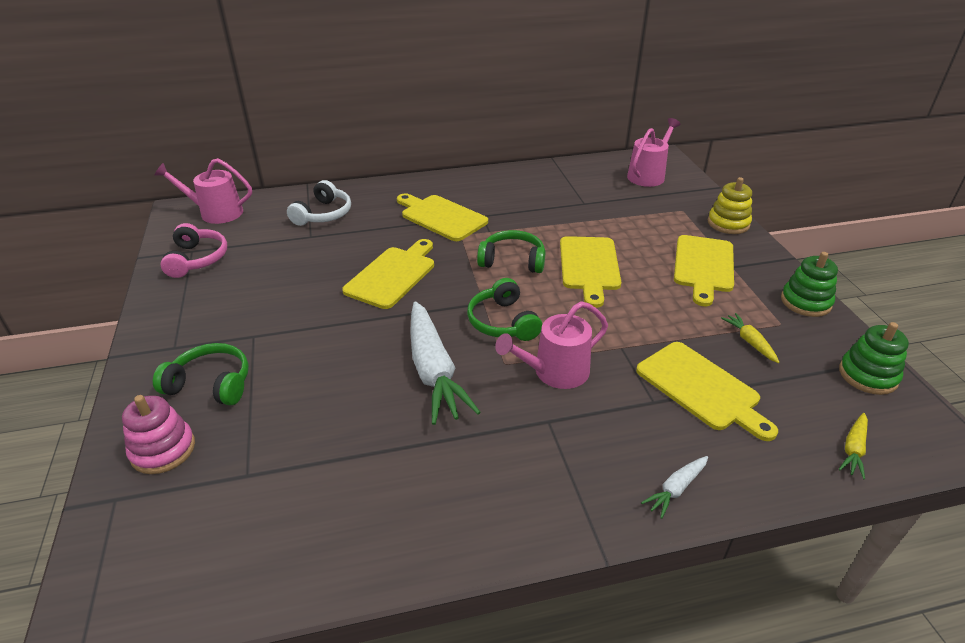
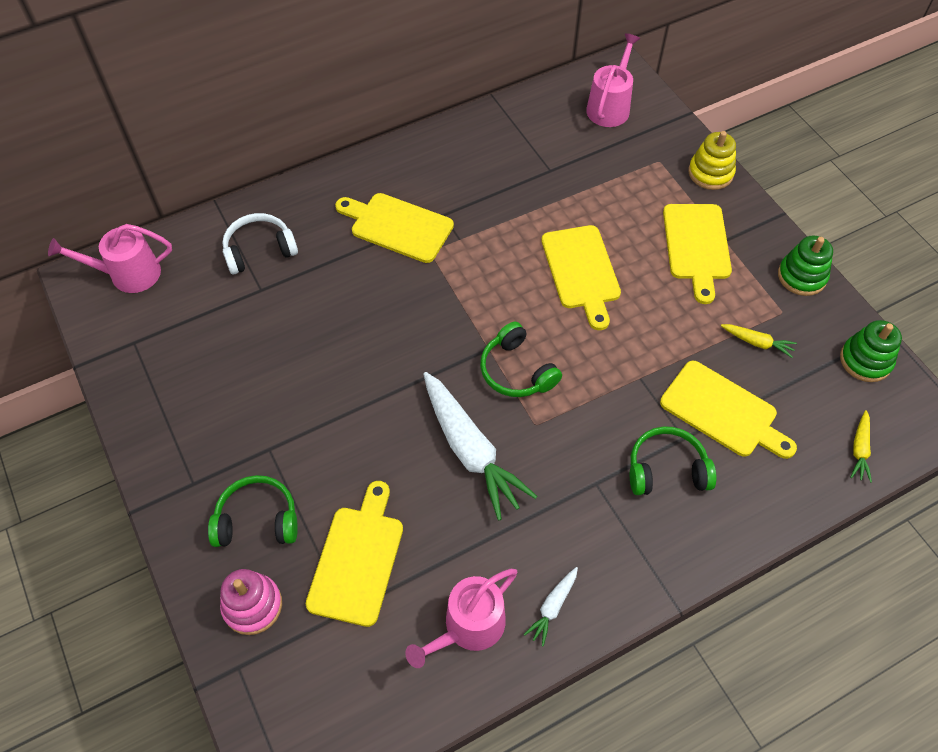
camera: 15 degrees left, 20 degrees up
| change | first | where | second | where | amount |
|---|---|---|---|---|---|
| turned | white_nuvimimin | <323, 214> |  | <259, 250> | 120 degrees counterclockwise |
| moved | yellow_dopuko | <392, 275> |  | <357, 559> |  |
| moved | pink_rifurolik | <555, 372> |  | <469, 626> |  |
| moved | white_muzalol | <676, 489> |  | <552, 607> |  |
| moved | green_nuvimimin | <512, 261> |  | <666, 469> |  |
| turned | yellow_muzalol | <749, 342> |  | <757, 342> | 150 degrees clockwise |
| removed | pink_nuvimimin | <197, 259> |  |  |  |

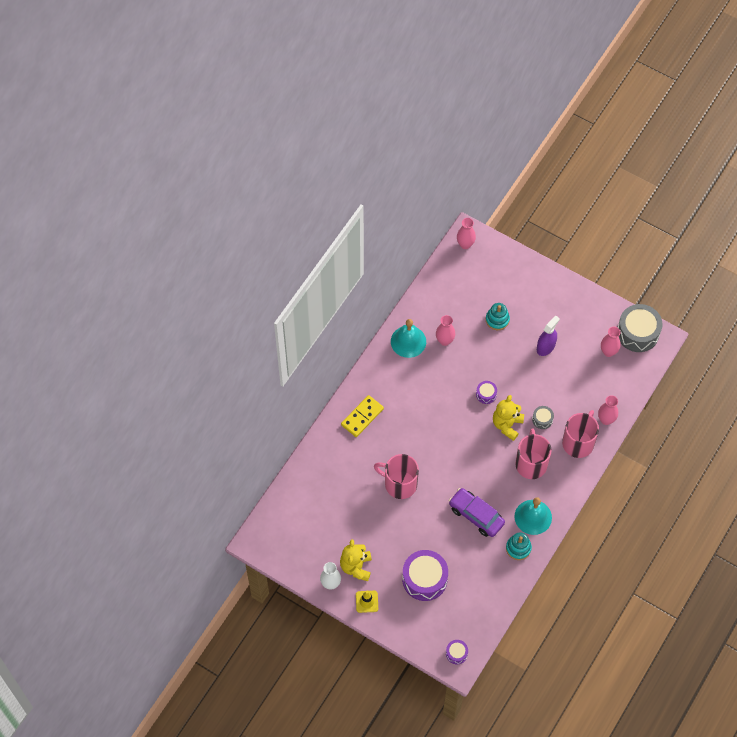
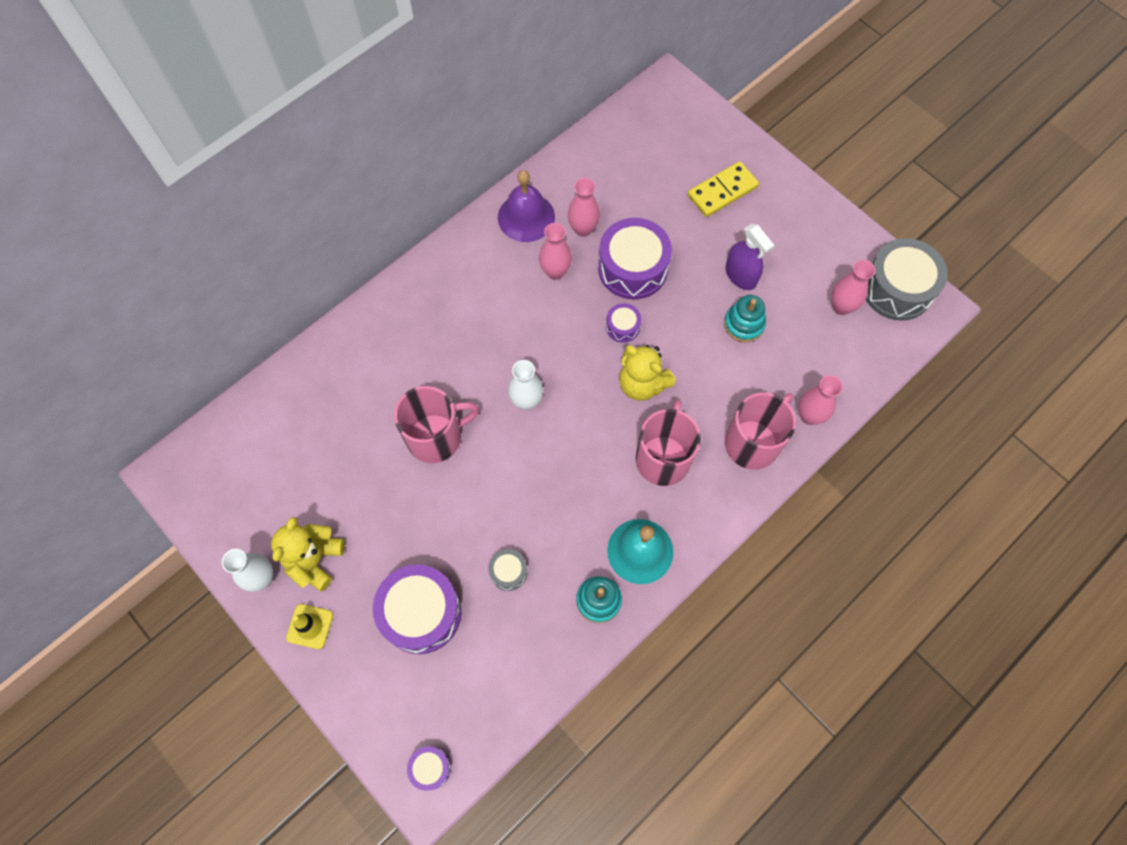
camera: 15 degrees right, 5 degrees up
| change | first | where | second | where | amount |
|---|---|---|---|---|---|
| turned | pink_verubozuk | <399, 484> |  | <436, 437> | 120 degrees clockwise |
| moved | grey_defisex | <542, 419> |  | <508, 572> |  |
| recoloured | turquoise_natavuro | <408, 341> | purple_natavuro | <526, 217> |  |
| added |  |  | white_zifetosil | <526, 401> |  |
| moved | pink_zifetosil | <465, 244> |  | <555, 272> |  |
| added |  |  | purple_defisex | <632, 268> |  |
| turned | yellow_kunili | <507, 425> |  | <642, 384> | 90 degrees counterclockwise |
| moved | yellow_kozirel | <362, 417> |  | <722, 191> |  |
| moved | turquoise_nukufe | <497, 320> |  | <744, 324> |  |
| turned | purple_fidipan | <545, 347> |  | <740, 275> | 90 degrees clockwise |
| removed | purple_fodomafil | <476, 515> |  |  |  |

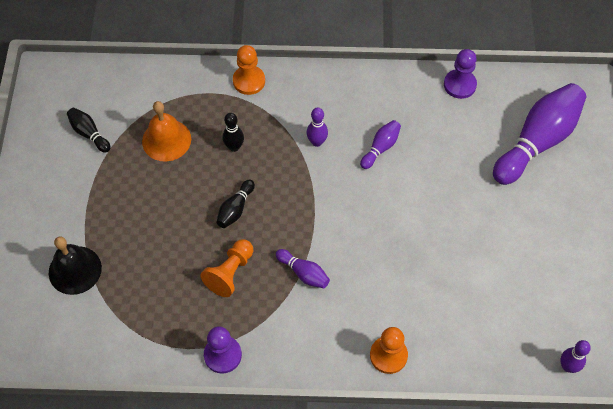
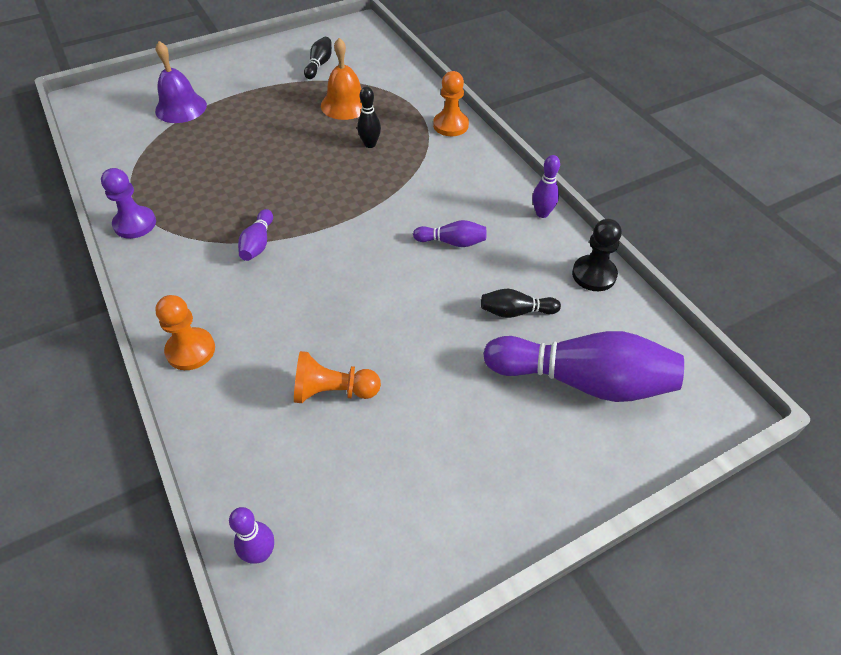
camera: 60 degrees right, 10 degrees down
| change | first | where | second | where | amount |
|---|---|---|---|---|---|
| recoloured | black_natavuro | <75, 270> | purple_natavuro | <181, 108> |  |
| moved | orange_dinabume | <230, 273> |  | <333, 391> |  |
| moved | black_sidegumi | <235, 209> |  | <516, 312> |  |
| moved | purple_sidegumi | <317, 142> |  | <542, 213> |  |
| recoloured | purple_dinabume | <459, 85> | black_dinabume | <594, 274> |  |

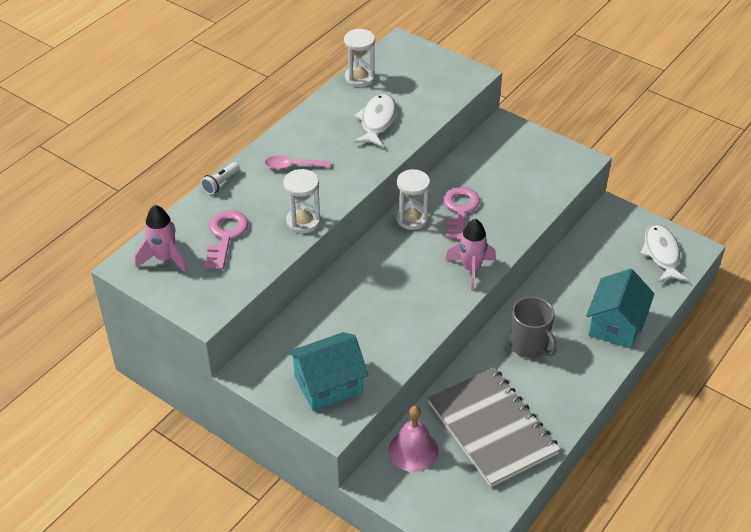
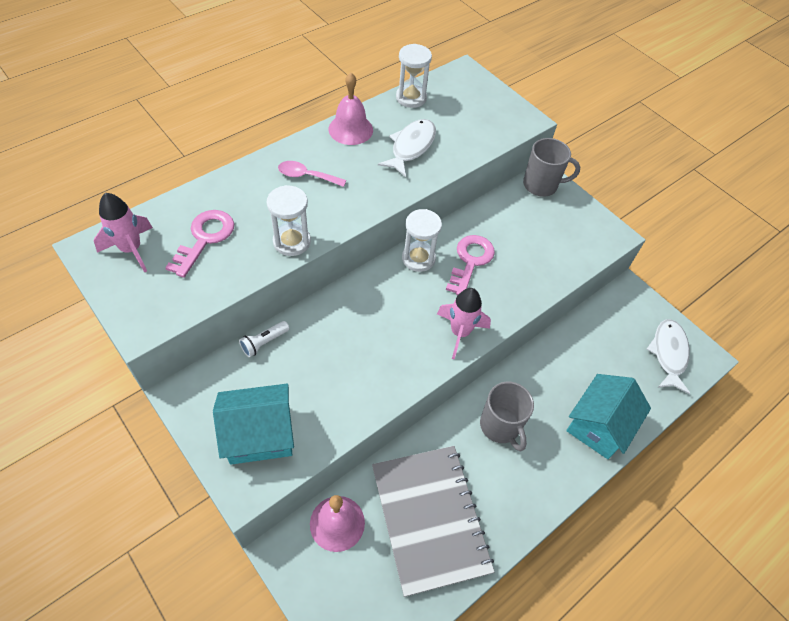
camera: 10 degrees right, 10 degrees up
| change | first | where | second | where | amount |
|---|---|---|---|---|---|
| moved | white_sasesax | <221, 183> |  | <264, 342> |  |
| added |  |  | pink_natavuro | <350, 129> |  |
| added |  |  | grey_verubozuk | <541, 185> |  |

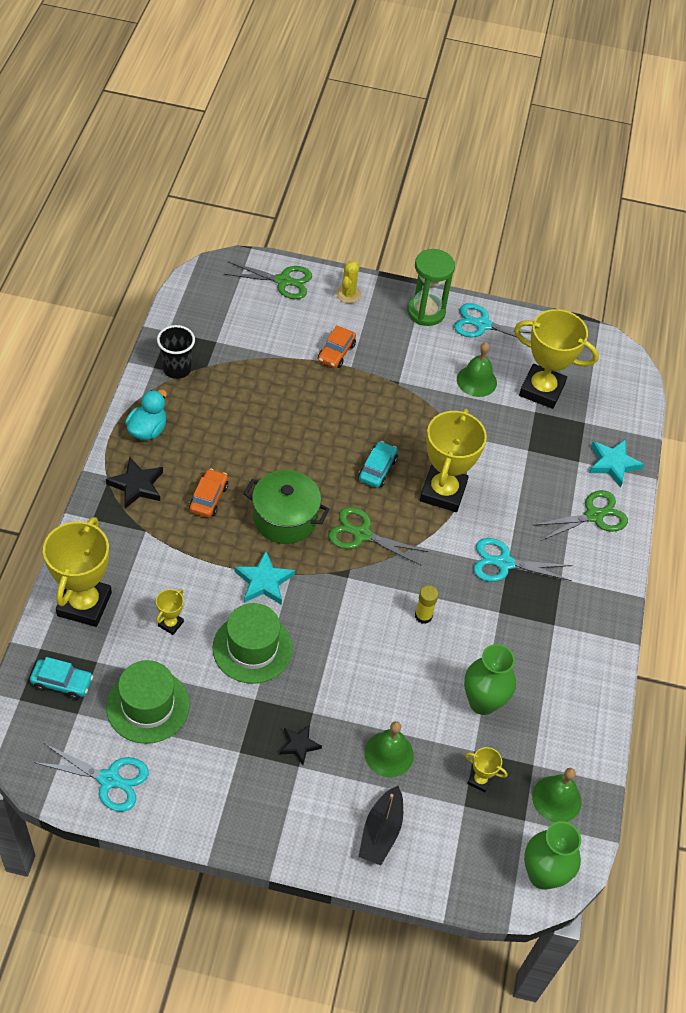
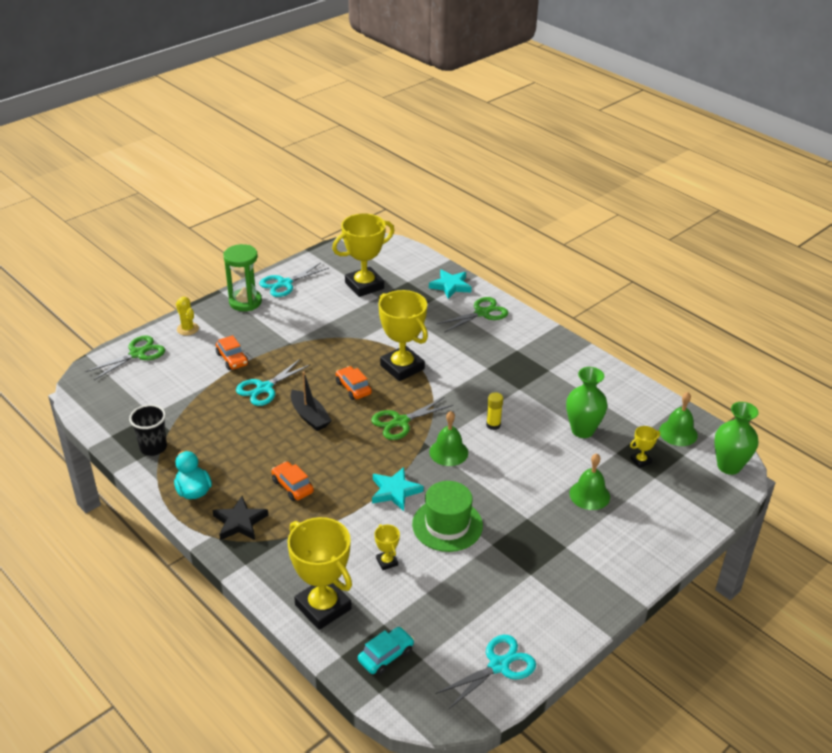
camera: 50 degrees left, 15 degrees down
| change | first | where | second | where | amount |
|---|---|---|---|---|---|
| moved | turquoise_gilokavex | <504, 563> |  | <264, 388> |  |
| moved | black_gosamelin | <381, 832> |  | <309, 416> |  |
| recoloured | turquoise_fodomafil | <377, 469> | orange_fodomafil | <353, 388> |  |
| moved | green_natavuro | <476, 381> |  | <448, 452> |  |
| turned | green_gilokavex | <594, 515> |  | <482, 313> | 45 degrees clockwise |
| removed | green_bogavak | <148, 706> |  |  |  |
| removed | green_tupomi | <285, 518> |  |  |  |
| removed | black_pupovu | <299, 745> |  |  |  |

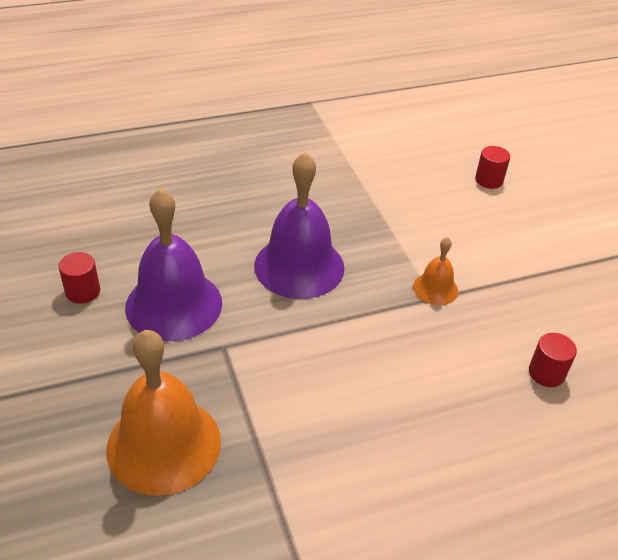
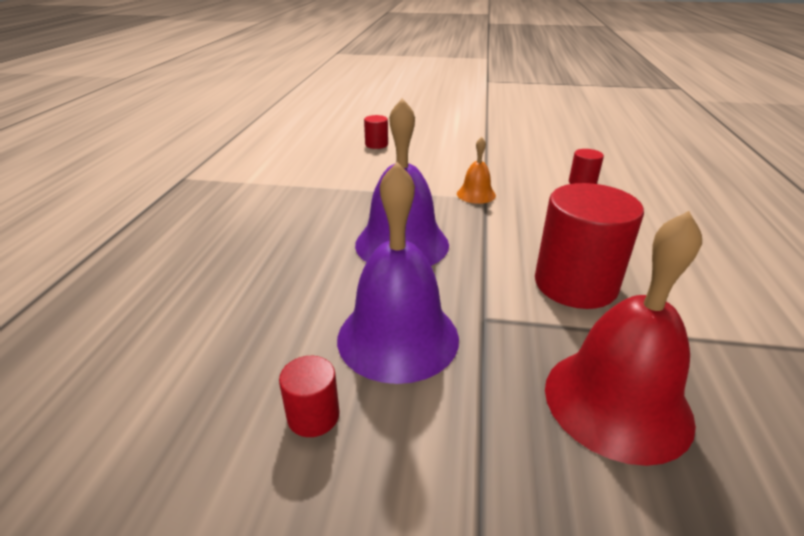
camera: 60 degrees left, 10 degrees down
| change | first | where | second | where | amount |
|---|---|---|---|---|---|
| added |  |  | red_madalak | <575, 284> |  |
| recoloured | orange_natavuro | <164, 444> | red_natavuro | <617, 402> |  |

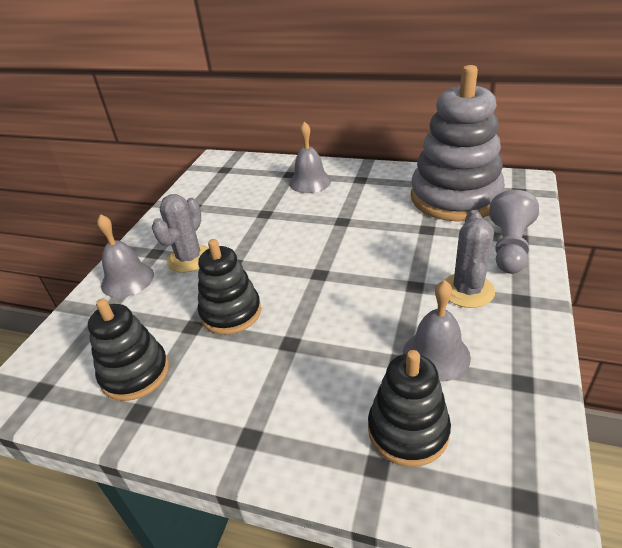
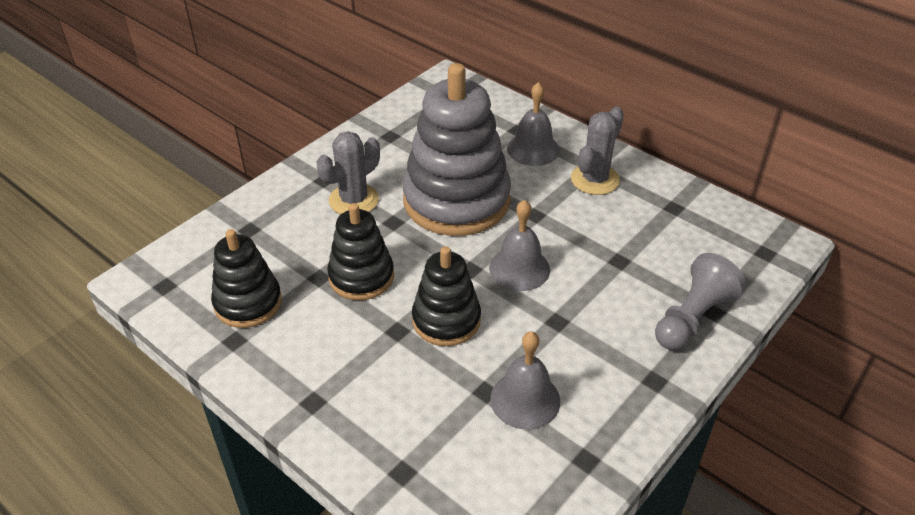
camera: 20 degrees right, 5 degrees up
| change | first | where | second | where | amount |
|---|---|---|---|---|---|
| moved | grey_nukufe | <455, 197> |  | <456, 200> |  |
| moved | black_nukufe | <408, 430> |  | <446, 320> |  |
| moved | grey_natavuro | <127, 279> |  | <519, 268> |  |
| moved | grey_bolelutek | <467, 290> |  | <595, 179> |  |

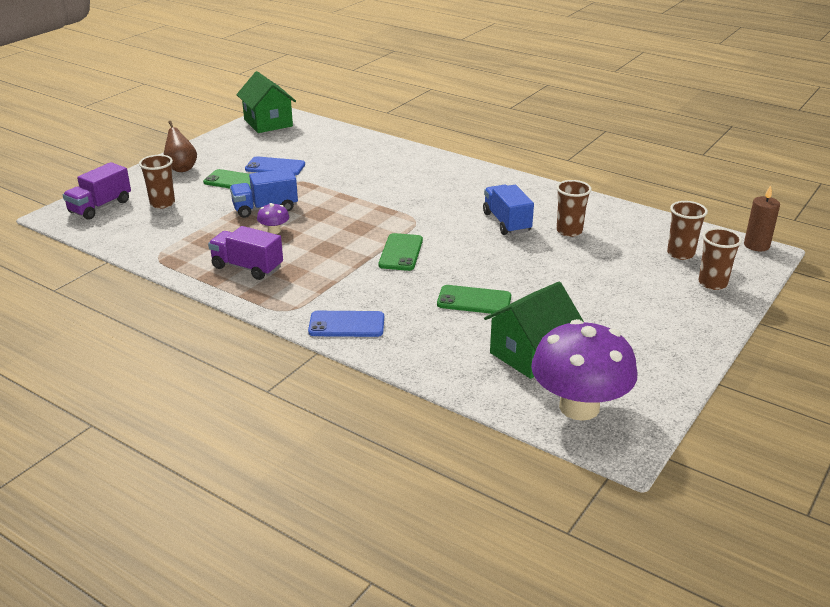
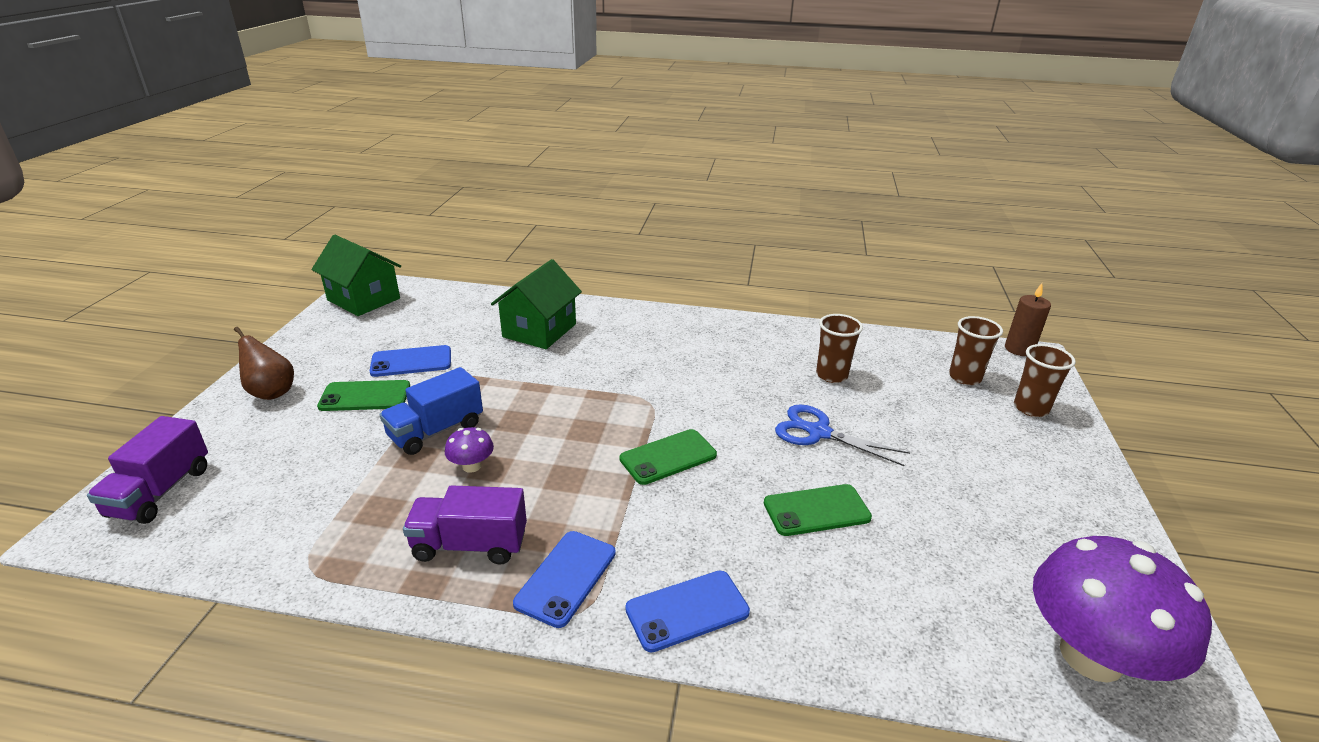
camera: 25 degrees left, 0 degrees up
| change | first | where | second | where | amount |
|---|---|---|---|---|---|
| moved | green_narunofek | <531, 354> |  | <539, 330> |  |
| added |  |  | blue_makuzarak | <566, 578> |  |
| turned | green_makuzarak | <401, 252> |  | <668, 457> | 75 degrees clockwise |
| added |  |  | blue_gilokavex | <818, 432> |  |
| removed | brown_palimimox | <162, 203> |  |  |  |
| removed | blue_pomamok | <506, 222> |  |  |  |

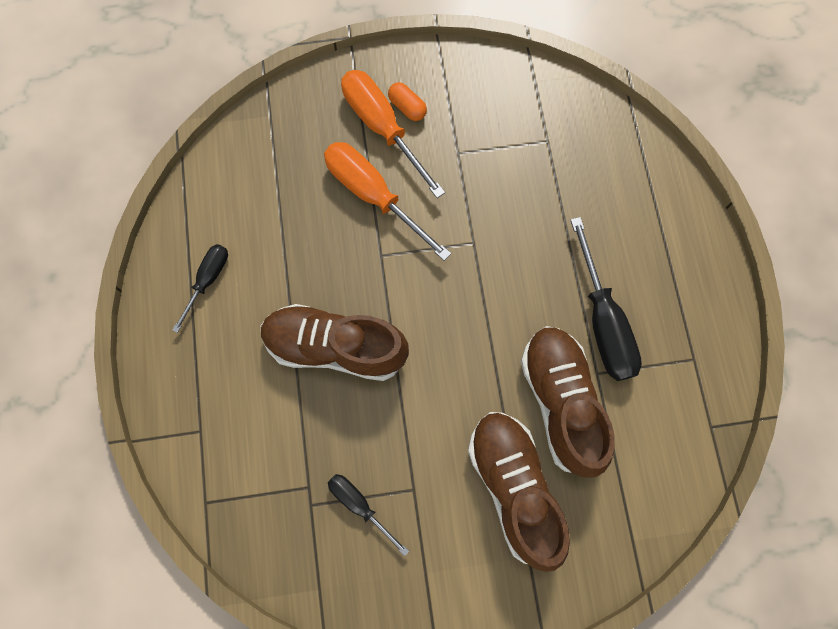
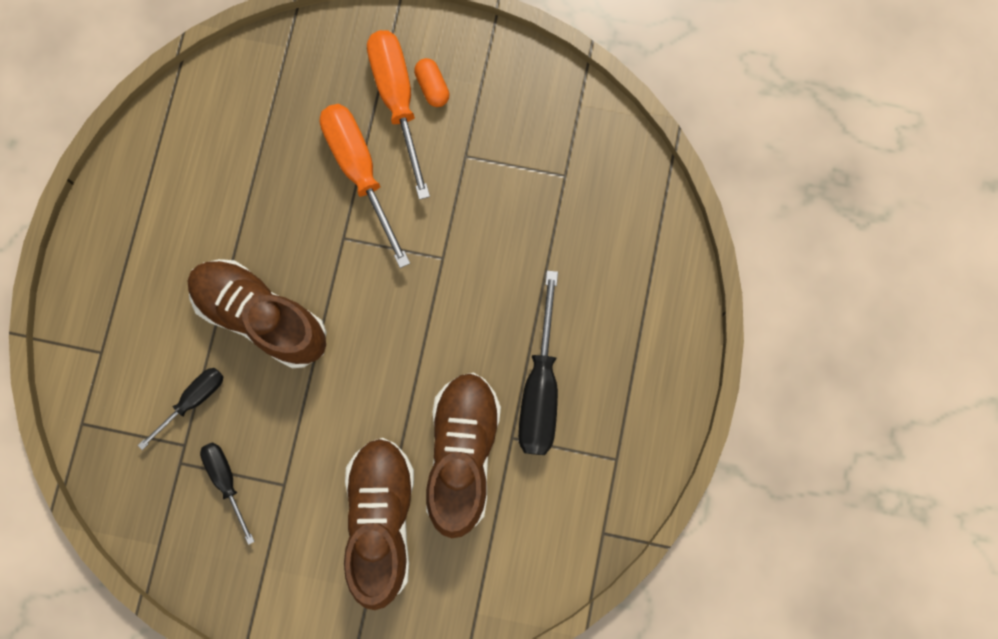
camera: 20 degrees right, 5 degrees up
| change | first | where | second | where | amount |
|---|---|---|---|---|---|
| moved | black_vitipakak | <208, 280> |  | <193, 400> |  |

